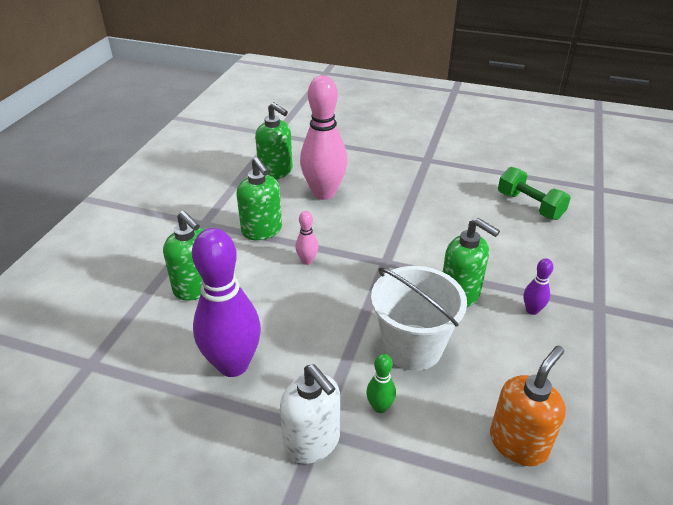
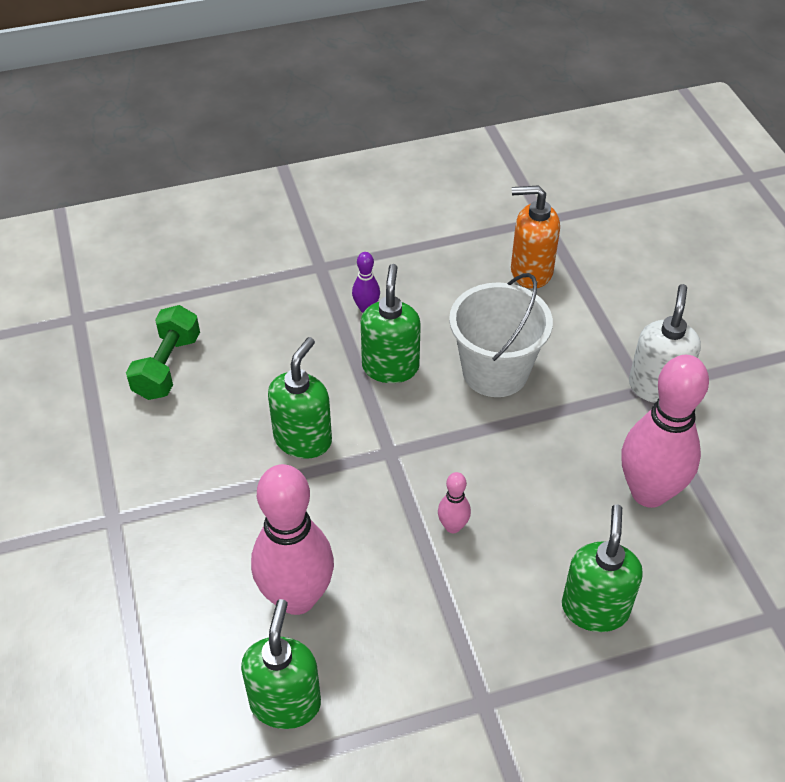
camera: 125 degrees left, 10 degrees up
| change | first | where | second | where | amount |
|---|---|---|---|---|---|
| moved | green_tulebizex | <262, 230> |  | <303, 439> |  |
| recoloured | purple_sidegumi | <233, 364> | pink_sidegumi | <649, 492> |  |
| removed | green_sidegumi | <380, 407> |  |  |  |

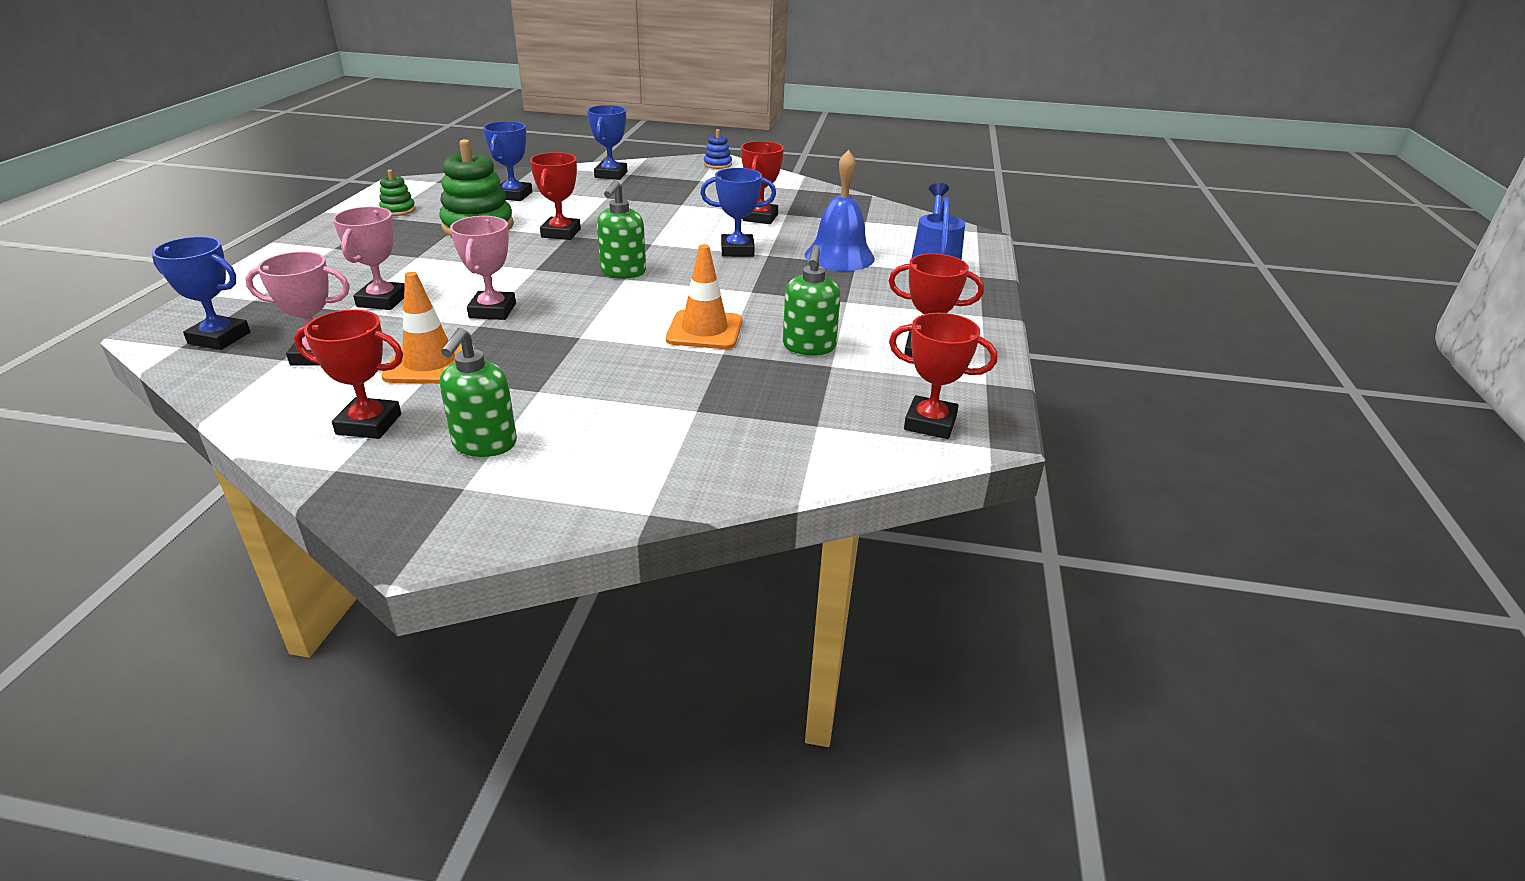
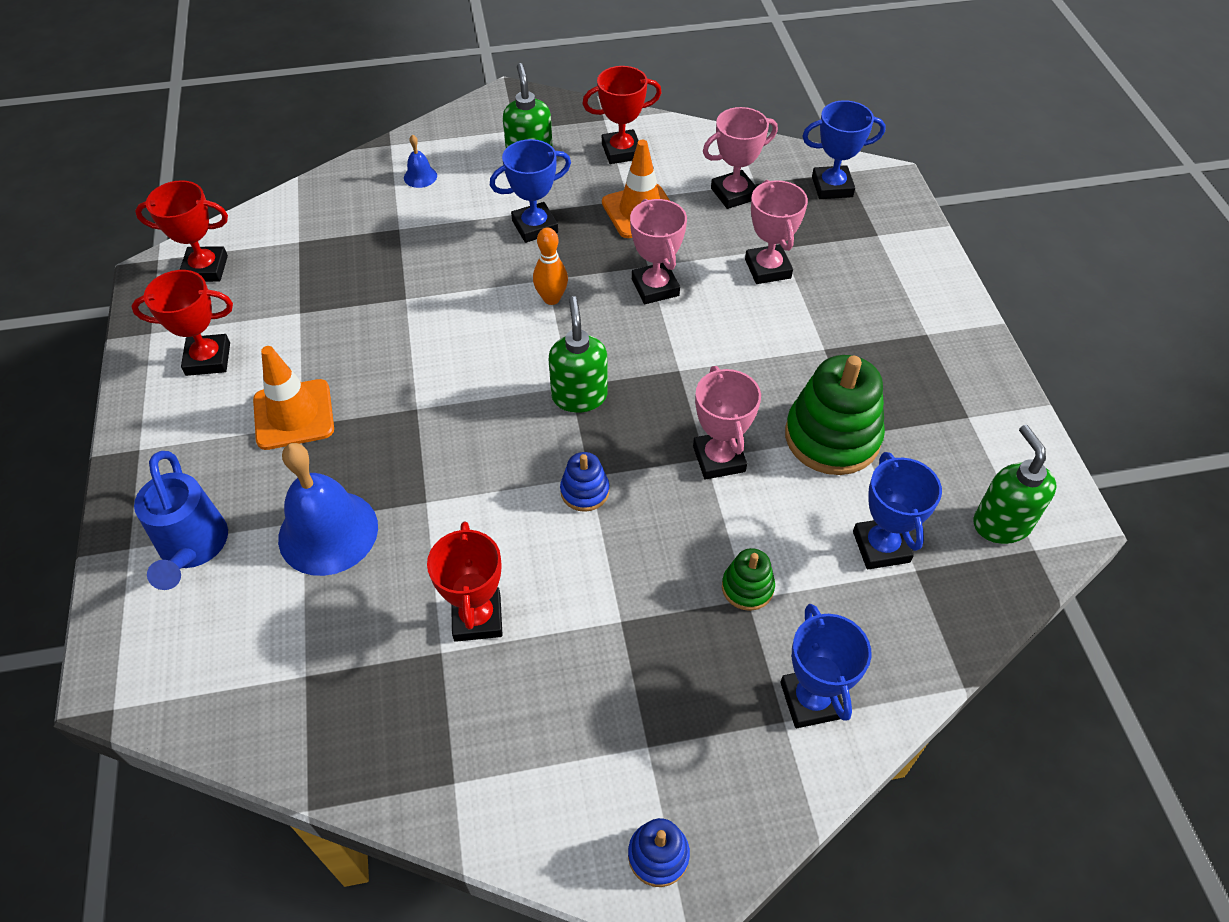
camera: 160 degrees right, 20 degrees up
| change | first | where | second | where | amount |
|---|---|---|---|---|---|
| moved | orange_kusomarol | <704, 330> |  | <293, 415> |  |
| added |  |  | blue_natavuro | <420, 176> |  |
| moved | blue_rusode | <737, 250> |  | <535, 227> |  |
| added |  |  | orange_sidegumi | <551, 298> |  |
| added |  |  | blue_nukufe | <585, 491> |  |
| recoloured | red_rusode | <561, 233> | pink_rusode | <719, 459> |  |
| moved | green_nukufe | <398, 210> |  | <747, 587> |  |
| moved | green_tulebizex | <809, 347> |  | <1001, 523> |  |

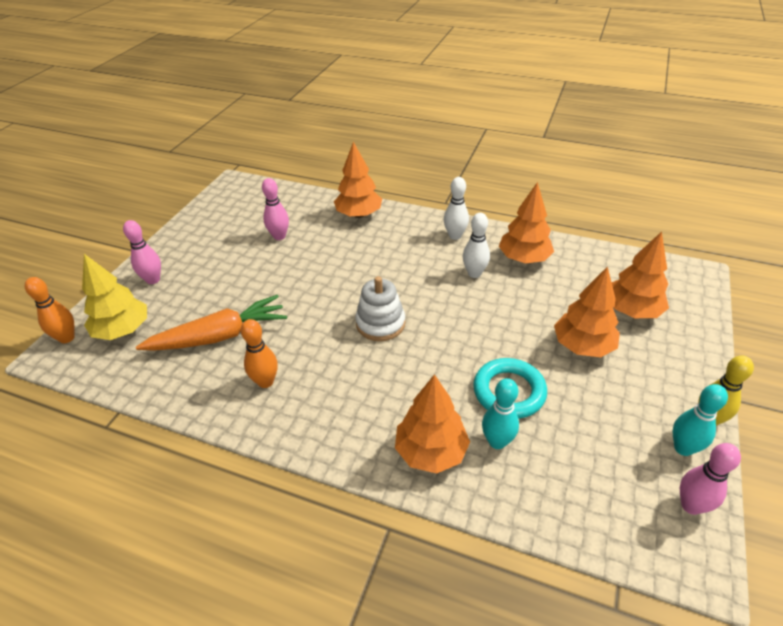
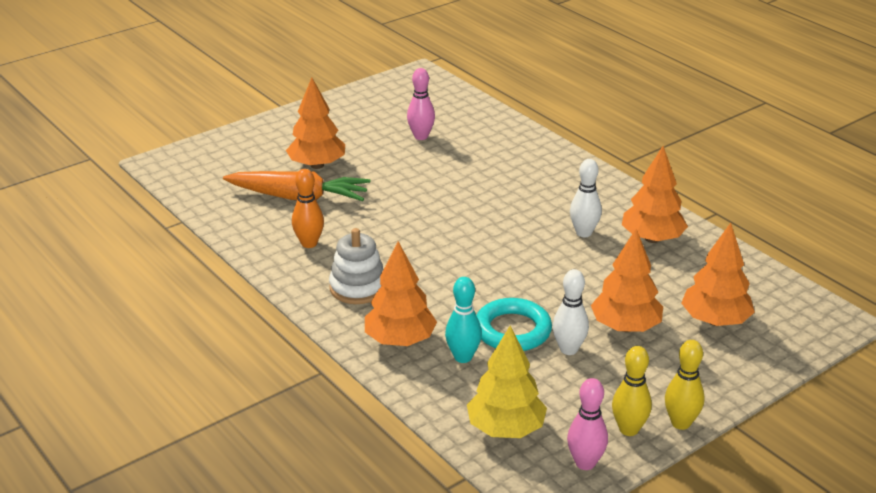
camera: 30 degrees right, 10 degrees down
| change | first | where | second | where | amount |
|---|---|---|---|---|---|
| moved | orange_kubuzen | <359, 214> |  | <317, 165> |  |
| moved | white_nukufe | <380, 323> |  | <358, 287> |  |
| moved | yellow_kubuzen | <123, 330> |  | <505, 429> |  |
| moved | white_sidegumi | <455, 236> |  | <568, 349> |  |
| recoloured | turquoise_sidegumi | <683, 448> | yellow_sidegumi | <628, 429> |  |
| removed | orange_sidegumi | <67, 338> |  |  |  |
| removed | pink_sidegumi | <153, 280> |  |  |  |

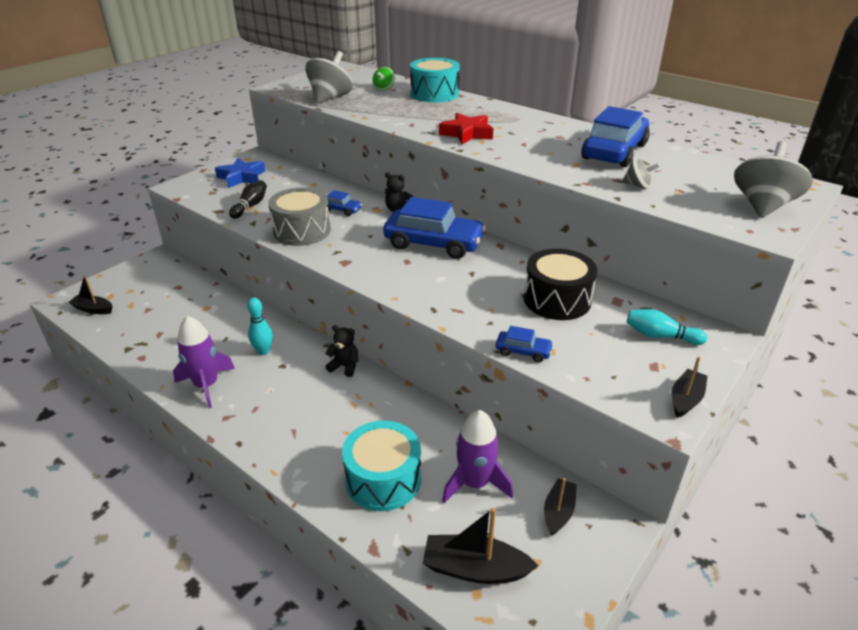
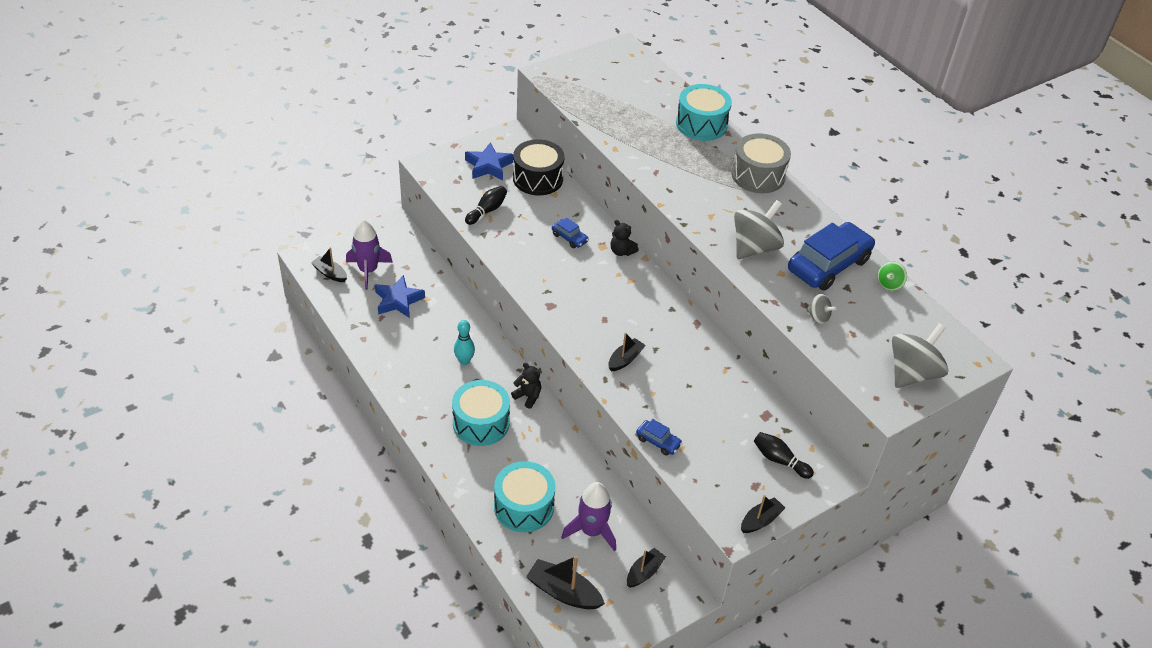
camera: 15 degrees right, 10 degrees up
| change | first | where | second | where | amount |
|---|---|---|---|---|---|
| moved | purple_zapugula | <206, 385> |  | <368, 270> |  |
| added |  |  | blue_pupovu | <398, 300> |  |
| added |  |  | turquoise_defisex | <481, 423> |  |
| moved | black_defisex | <557, 300> |  | <538, 178> |  |
| added |  |  | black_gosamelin | <625, 359> |  |
| moved | grey_defisex | <302, 231> |  | <758, 175> |  |
| moved | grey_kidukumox | <330, 98> |  | <754, 247> |  |
| recoloured | turquoise_sidegumi | <660, 336> | black_sidegumi | <779, 460> |  |
| moved | green_kidukumox | <384, 88> |  | <889, 284> |  |
| removed | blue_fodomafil | <434, 243> |  |  |  |
| removed | red_pupovu | <467, 134> |  |  |  |

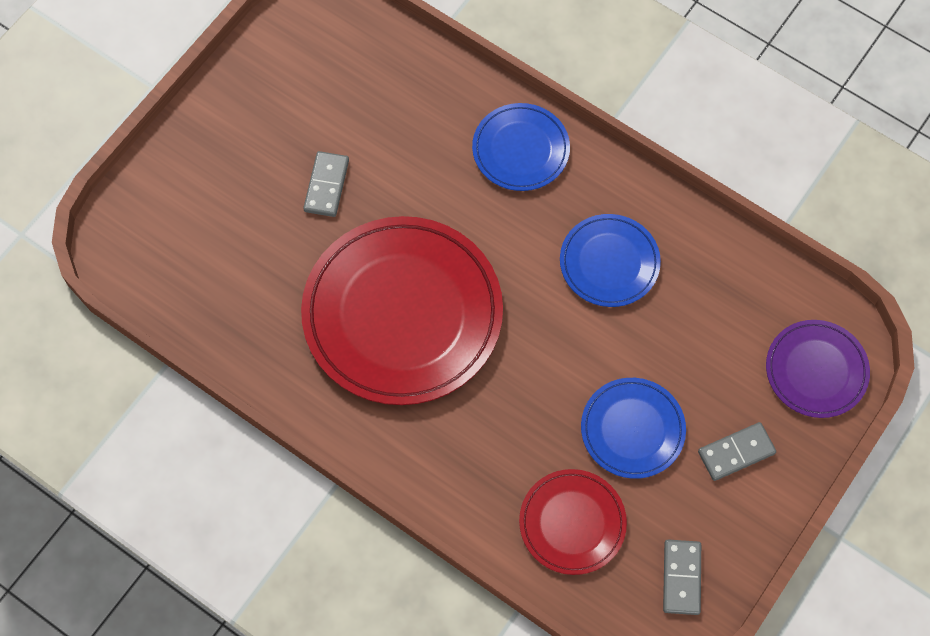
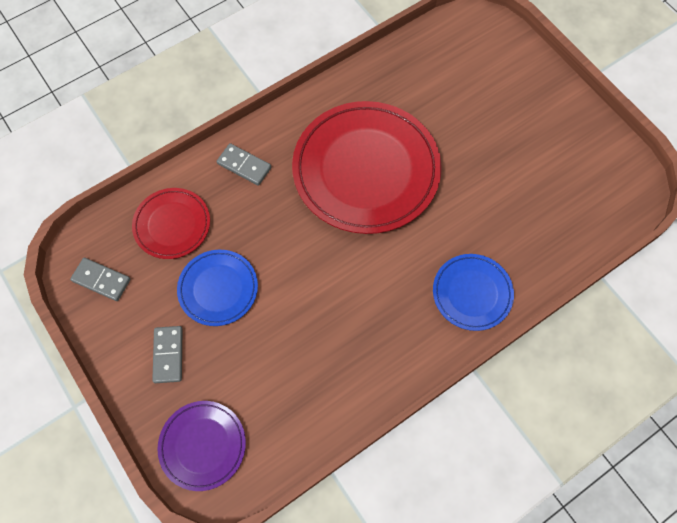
camera: 110 degrees right, 0 degrees up
| change | first | where | second | where | amount |
|---|---|---|---|---|---|
| moved | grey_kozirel | <326, 185> |  | <244, 166> |  |
| removed | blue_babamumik | <609, 262> |  |  |  |

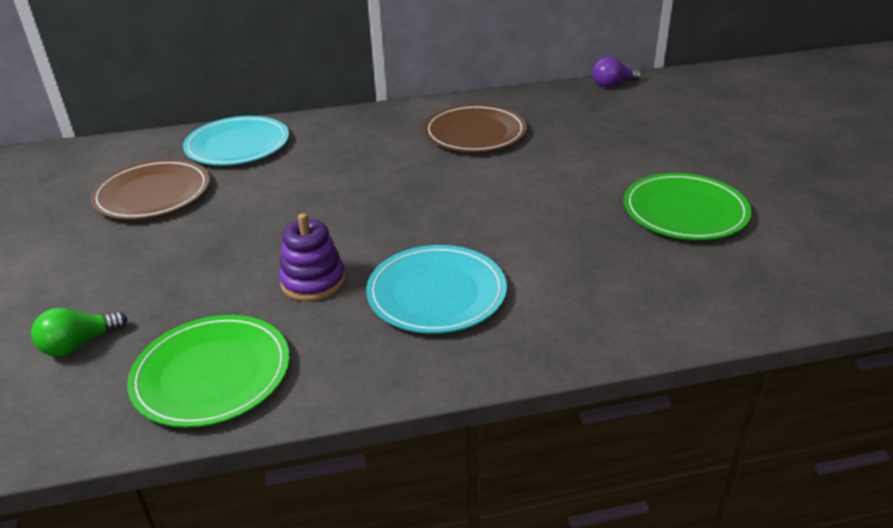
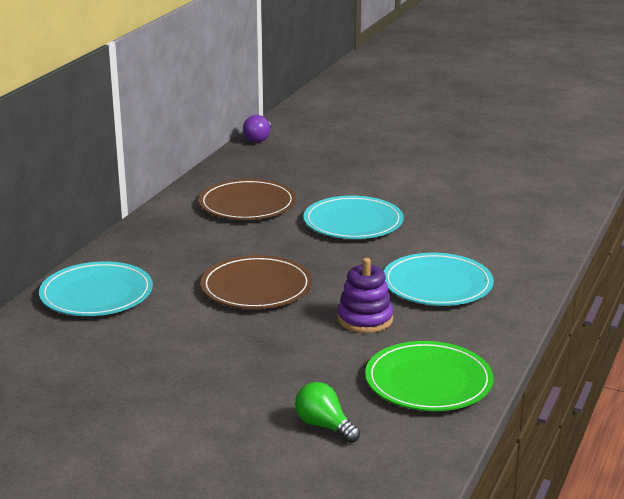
camera: 55 degrees left, 10 degrees down
| change | first | where | second | where | amount |
|---|---|---|---|---|---|
| moved | brown_babamumik | <153, 194> |  | <256, 287> |  |
| turned | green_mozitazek | <79, 344> |  | <324, 426> | 135 degrees clockwise |
| added |  |  | turquoise_babamumik | <353, 222> |  |
| removed | green_babamumik | <685, 211> |  |  |  |

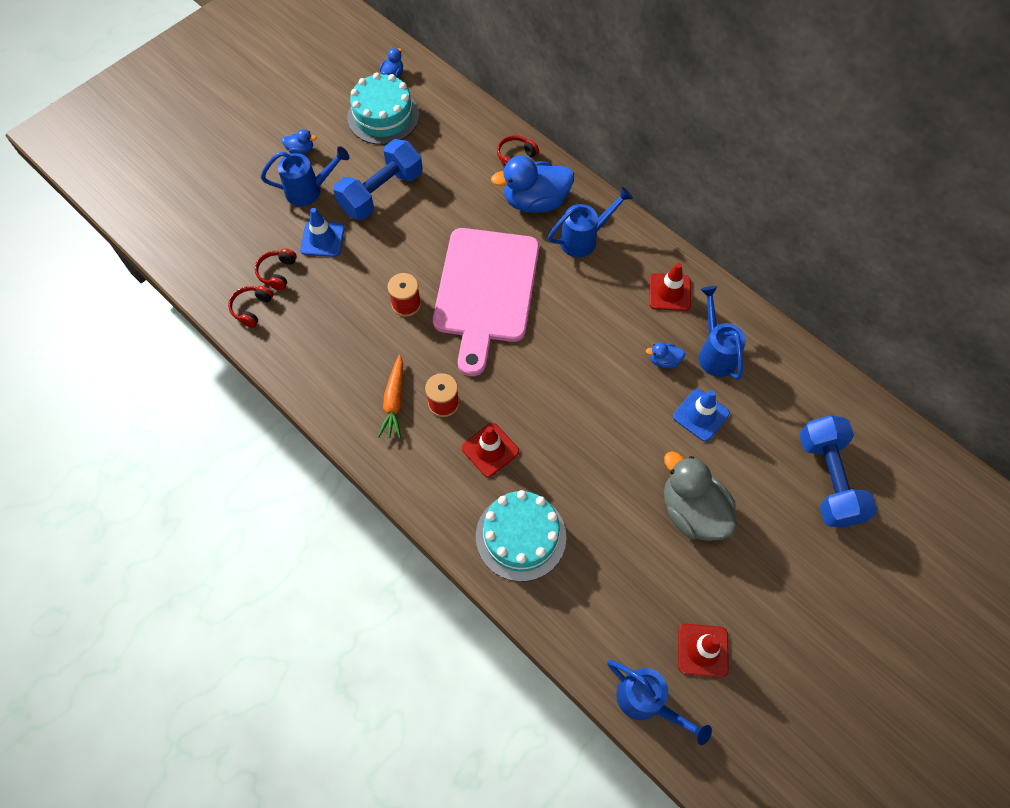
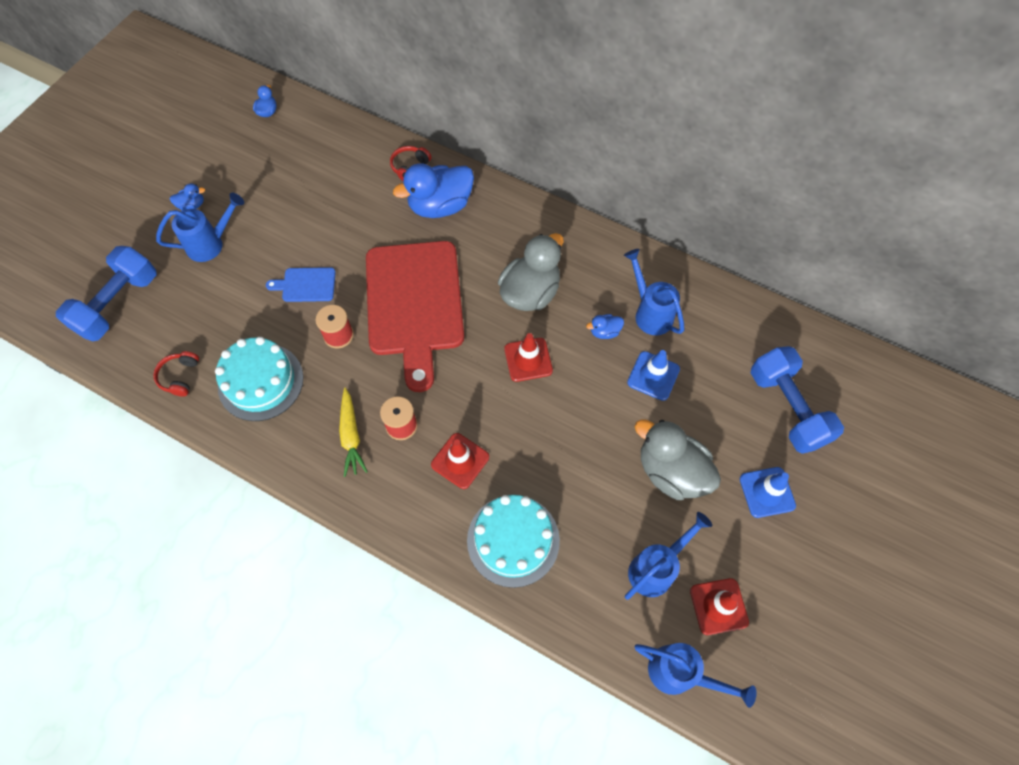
camera: 15 degrees left, 0 degrees up
| change | first | where | second | where | amount |
|---|---|---|---|---|---|
| moved | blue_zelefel | <381, 192> |  | <118, 304> |  |
| moved | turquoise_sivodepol | <383, 116> |  | <261, 382> |  |
| added |  |  | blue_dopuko | <306, 285> |  |
| recoloured | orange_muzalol | <394, 401> | yellow_muzalol | <351, 436> |  |
| recoloured | pink_dopuko | <485, 290> | red_dopuko | <414, 304> |  |
| added |  |  | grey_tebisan | <530, 293> |  |
| moved | red_kusomarol | <669, 292> |  | <528, 360> |  |
| moved | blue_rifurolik | <584, 239> |  | <656, 568> |  |
| moved | blue_kusomarol | <322, 239> |  | <767, 492> |  |
| removed | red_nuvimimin | <278, 272> |  |  |  |

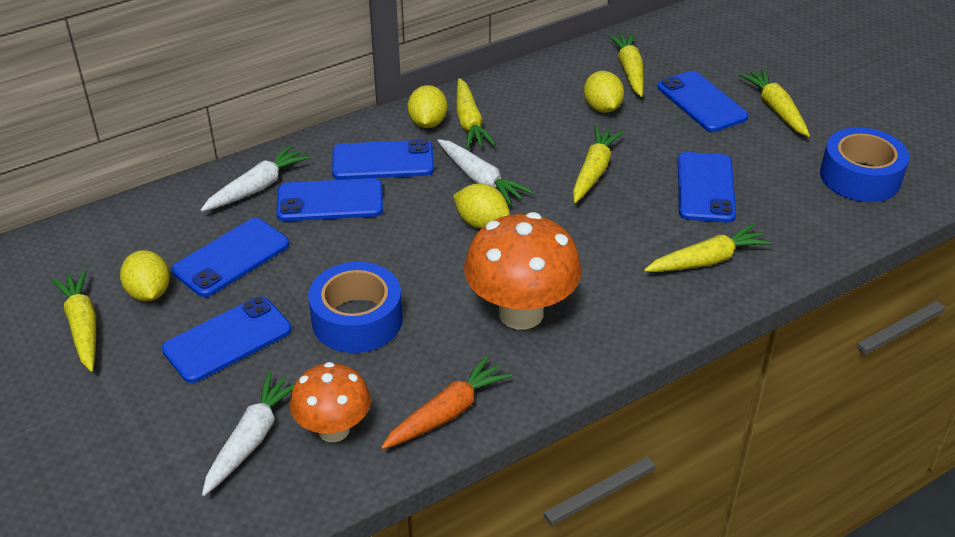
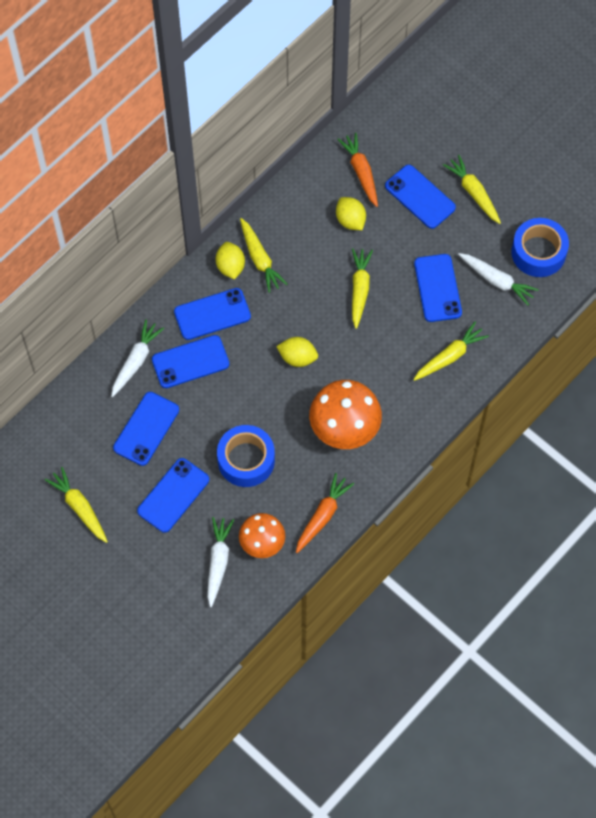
camera: 15 degrees left, 25 degrees up
| change | first | where | second | where | amount |
|---|---|---|---|---|---|
| recoloured | yellow_muzalol | <629, 71> | orange_muzalol | <361, 172> |  |
| moved | white_muzalol | <480, 179> |  | <497, 280> |  |
| removed | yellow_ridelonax | <149, 293> |  |  |  |

